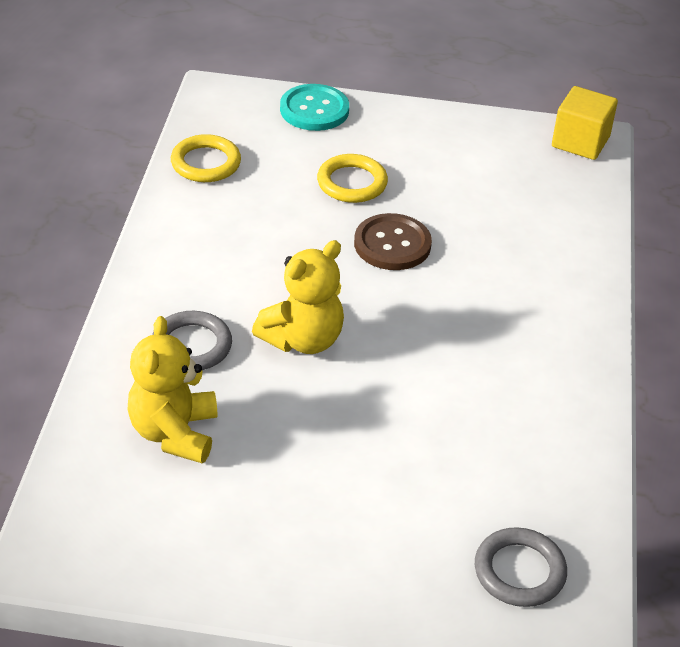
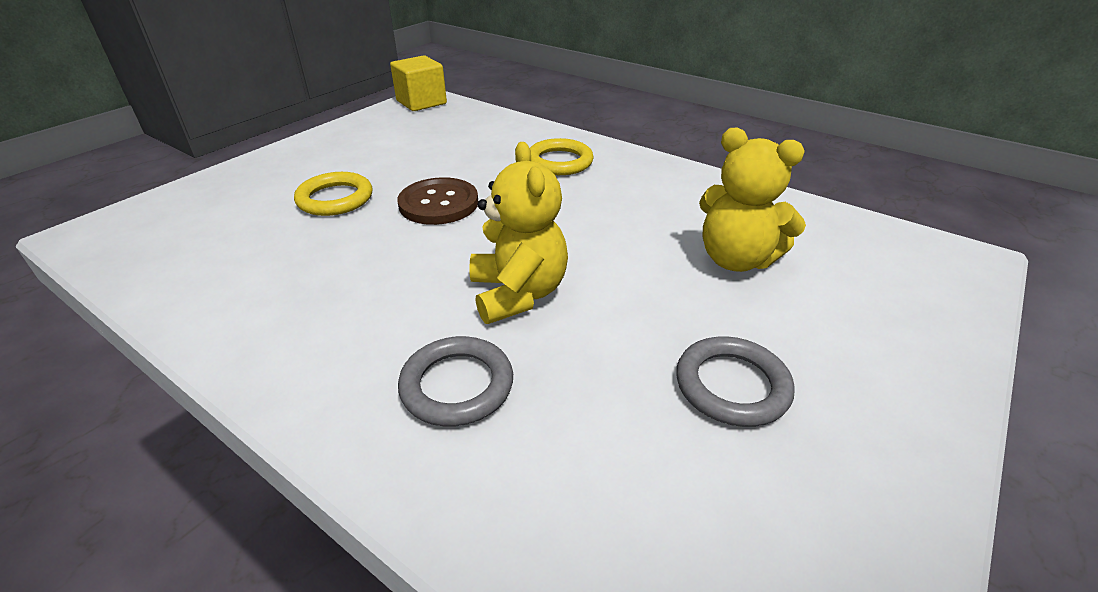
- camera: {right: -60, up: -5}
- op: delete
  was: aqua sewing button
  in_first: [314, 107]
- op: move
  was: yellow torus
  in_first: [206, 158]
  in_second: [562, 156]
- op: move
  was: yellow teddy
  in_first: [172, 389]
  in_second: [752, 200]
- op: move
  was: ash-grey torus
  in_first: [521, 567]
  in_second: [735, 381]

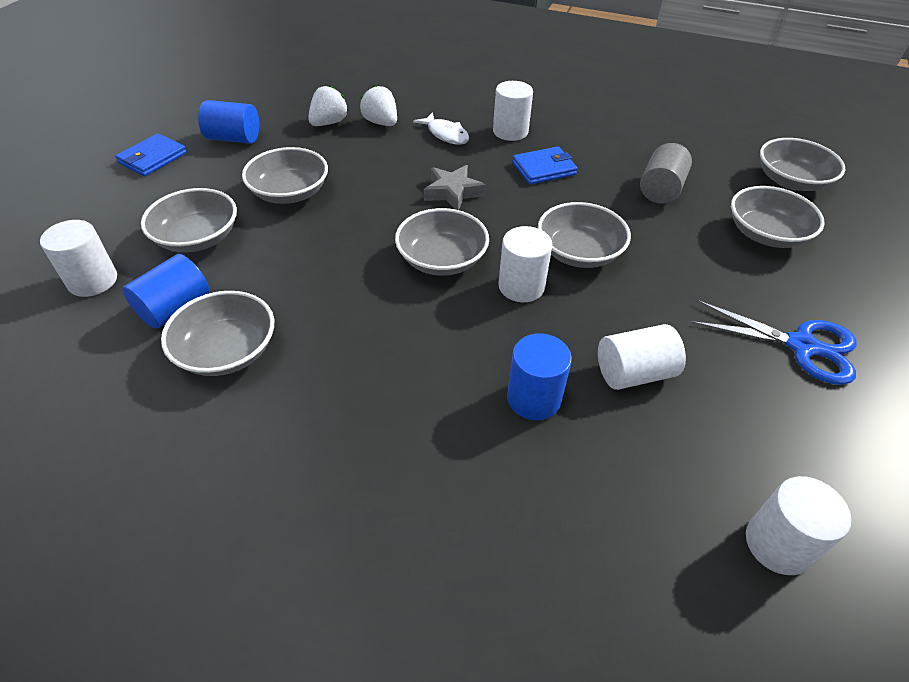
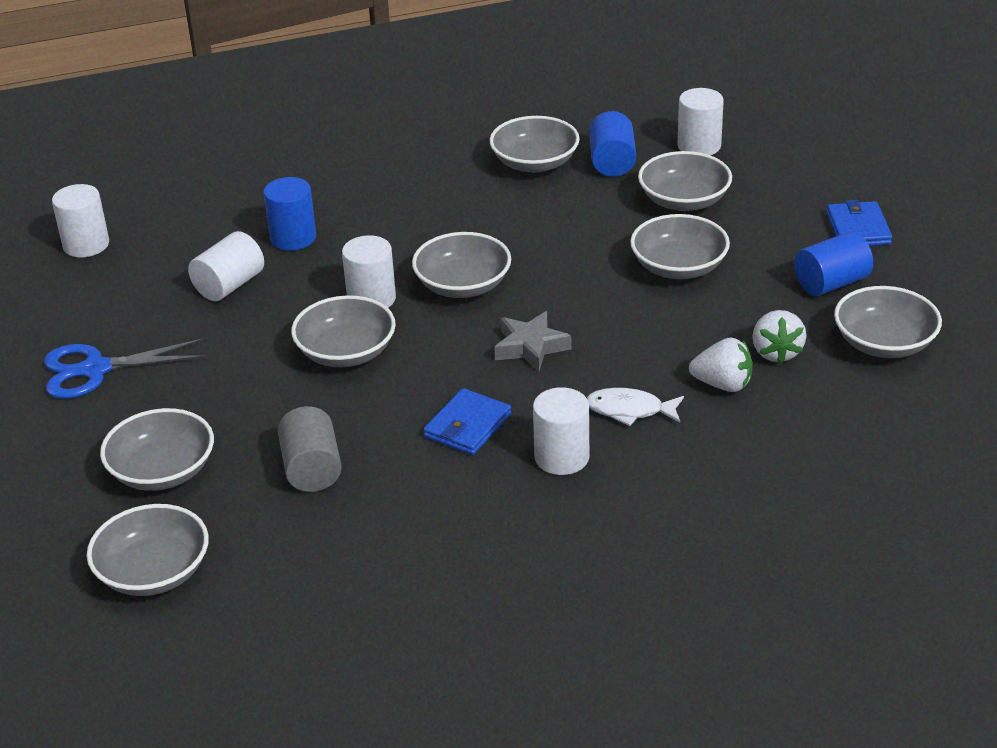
- camera: {right: 145, up: -10}
- op: insert
  now: ash-grey bowl
  in_second: [888, 322]

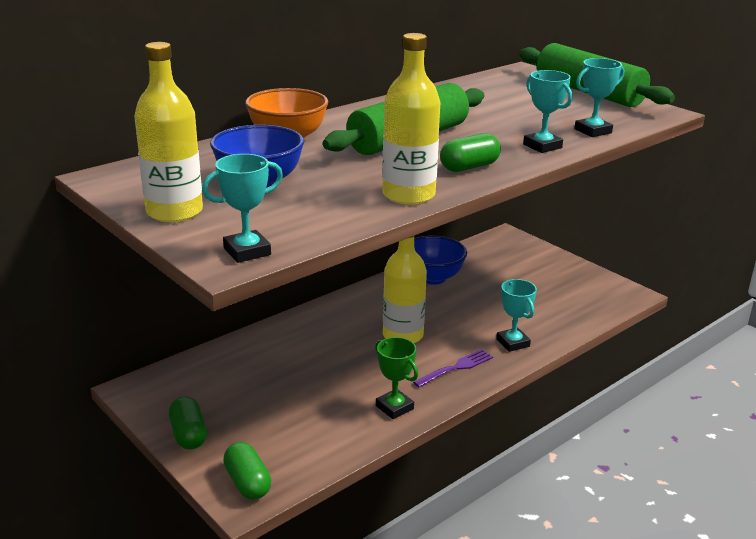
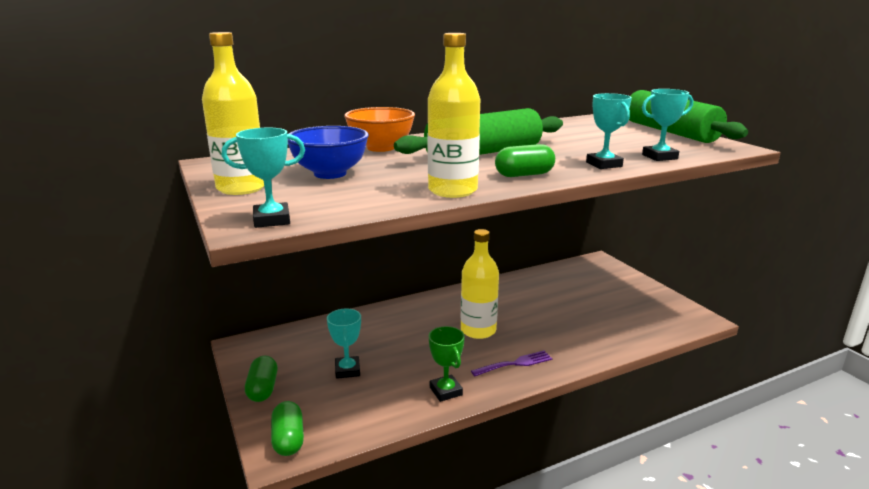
- camera: {right: 15, up: -5}
- op: delete
  was: royal blue bowl
  in_first: [440, 260]
- op: move
  was: aqua award cup
  in_first: [516, 315]
  in_second: [344, 344]

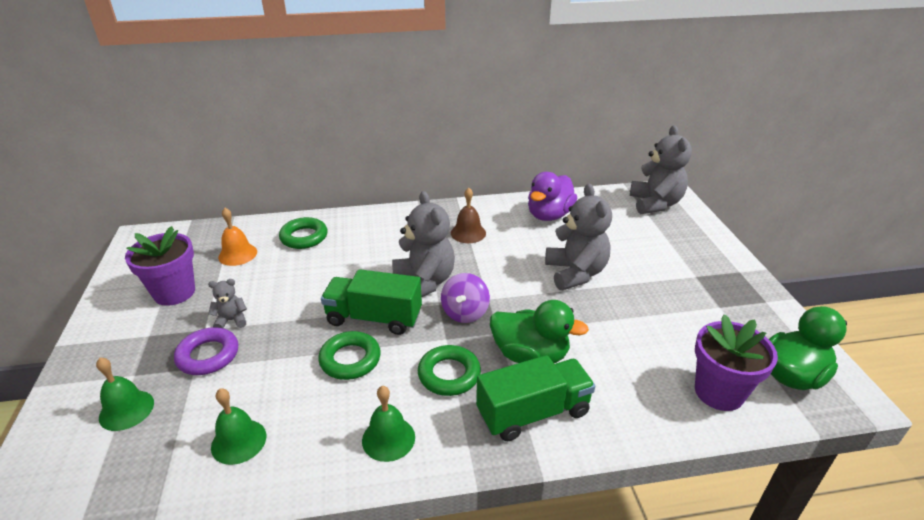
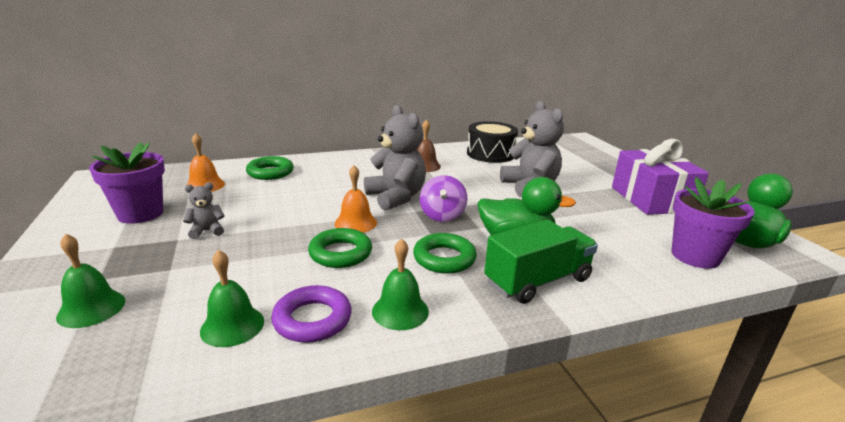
- camera: {right: -10, up: -10}
- op: delete
  was: ash-grey teddy
  in_first: [661, 169]
- op: replace
  was: violet rubber duck
  now: black toy drum
  in_first: [552, 196]
  in_second: [492, 142]
- op: replace
  was: emerald truck
  now: bright orange hand bell
  in_first: [371, 302]
  in_second: [355, 199]
- op: move
  was: violet torus
  in_first: [206, 351]
  in_second: [311, 314]
- op: insert
  now: violet wrapped gift
  in_second: [660, 177]

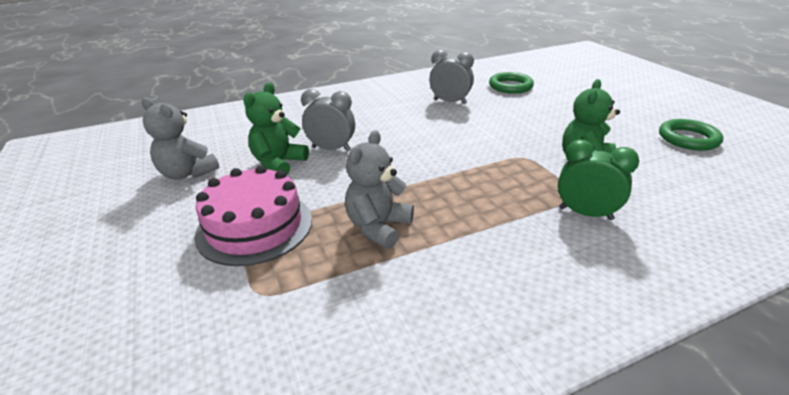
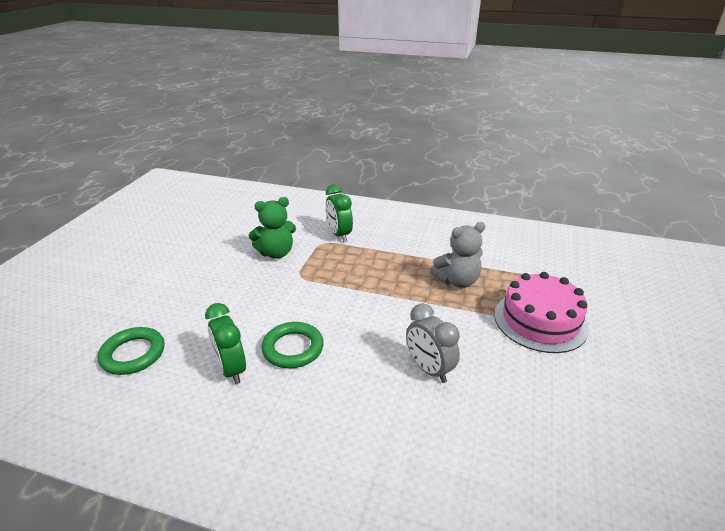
- camera: {right: -140, up: 0}
- op: recolor
  was: ash-grey clock
  now: emerald clock
  in_first: [451, 77]
  in_second: [225, 343]
- op: delete
  was: emerald teddy
  in_first: [276, 129]
- op: delete
  was: ash-grey teddy
  in_first: [180, 138]
- op: move
  was: emerald torus
  in_first: [691, 135]
  in_second: [293, 345]

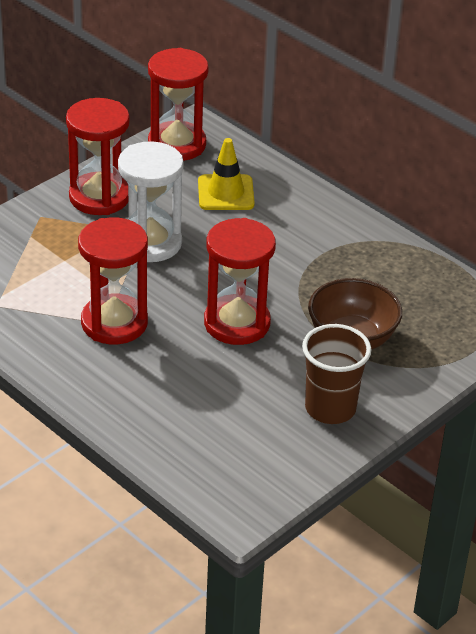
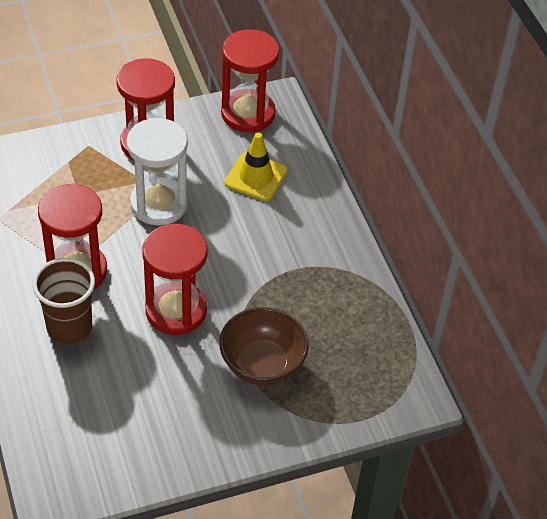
- camera: {right: 25, up: 10}
- op: move
  was: dark brown beaker
  in_first: [336, 374]
  in_second: [63, 301]

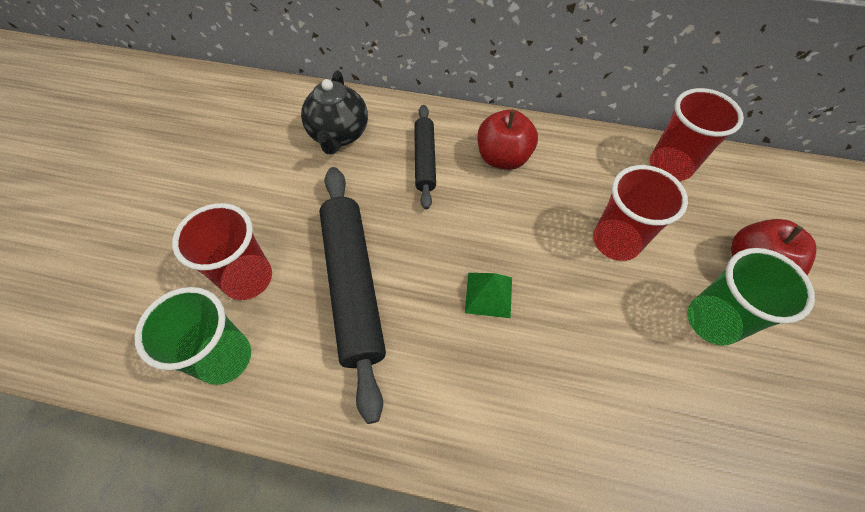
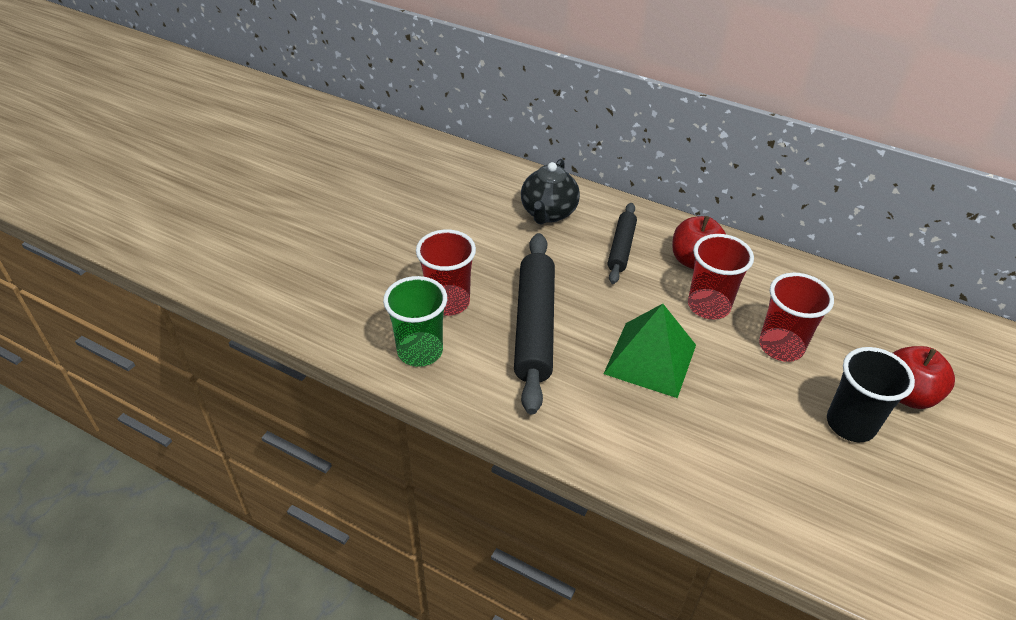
- camera: {right: 15, up: -15}
- op: move
  was: red beaker
  in_first: [697, 134]
  in_second: [721, 277]
- op: recolor
  was: emerald beaker
  now: black beaker
  in_first: [751, 297]
  in_second: [871, 394]
- op: resize
  was: emerald pyramid shape
  in_first: [488, 295]
  in_second: [650, 351]
  ratio: 1.86

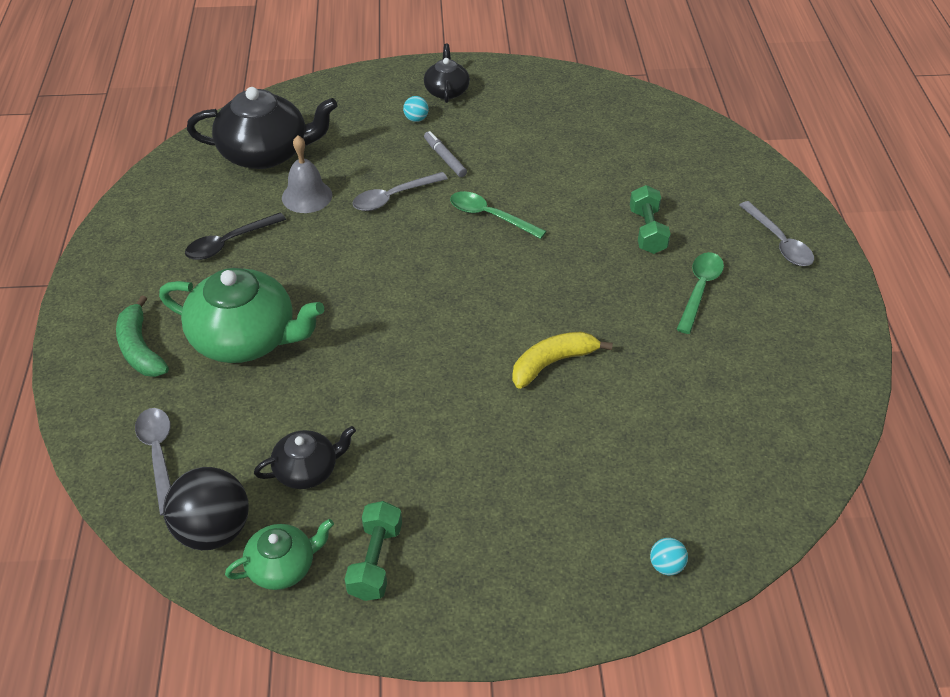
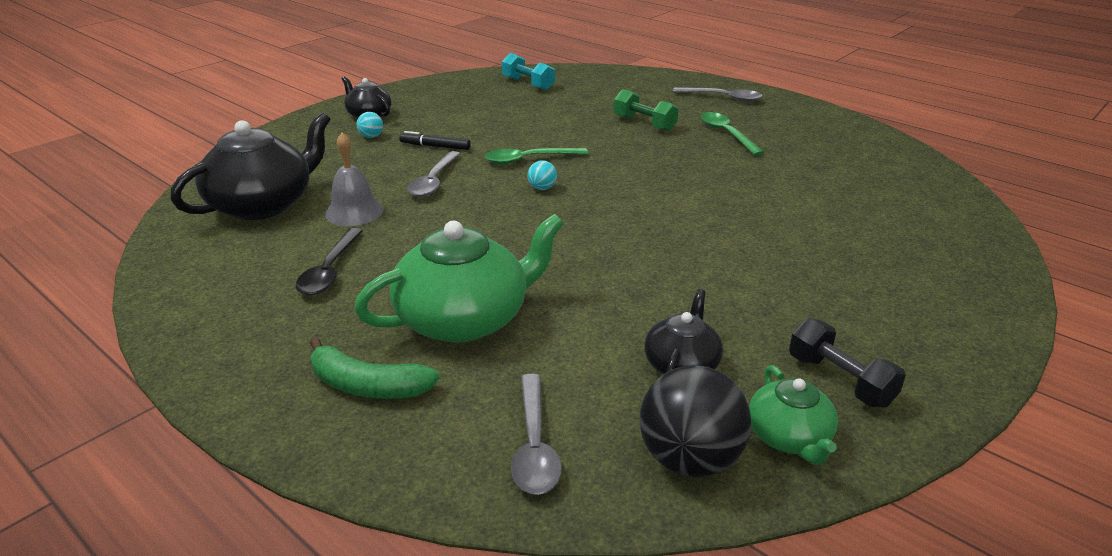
- camera: {right: -45, up: -15}
- op: recolor
  was: ash-grey marker
  now: black marker
  in_first: [445, 154]
  in_second: [435, 140]
- op: delete
  was: yellow banana fruit
  in_first: [562, 360]
- op: rotate
  was: ash-grey spoon
  in_first: [153, 461]
  in_second: [536, 434]
  clockwise: -120
- op: recolor
  was: emerald free weight
  now: black free weight
  in_first: [373, 551]
  in_second: [847, 363]
- op: rotate
  was: emerald teapot
  in_first: [279, 554]
  in_second: [793, 415]
  clockwise: 150
- op: move
  was: aqua sphere
  in_first: [669, 556]
  in_second: [542, 175]
- op: insert
  now: aqua free weight
  in_second: [528, 71]

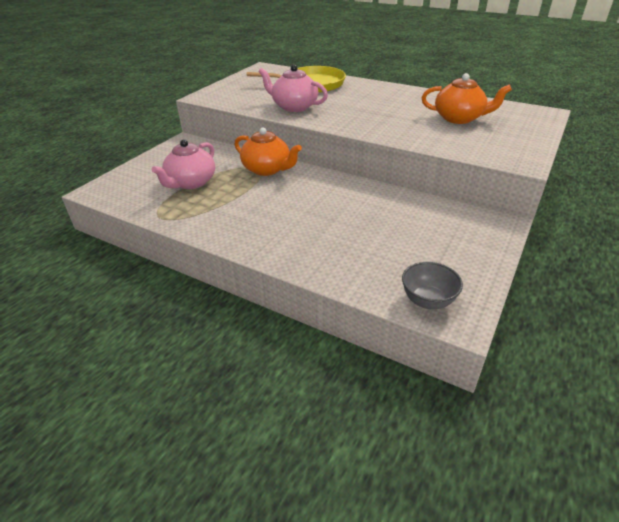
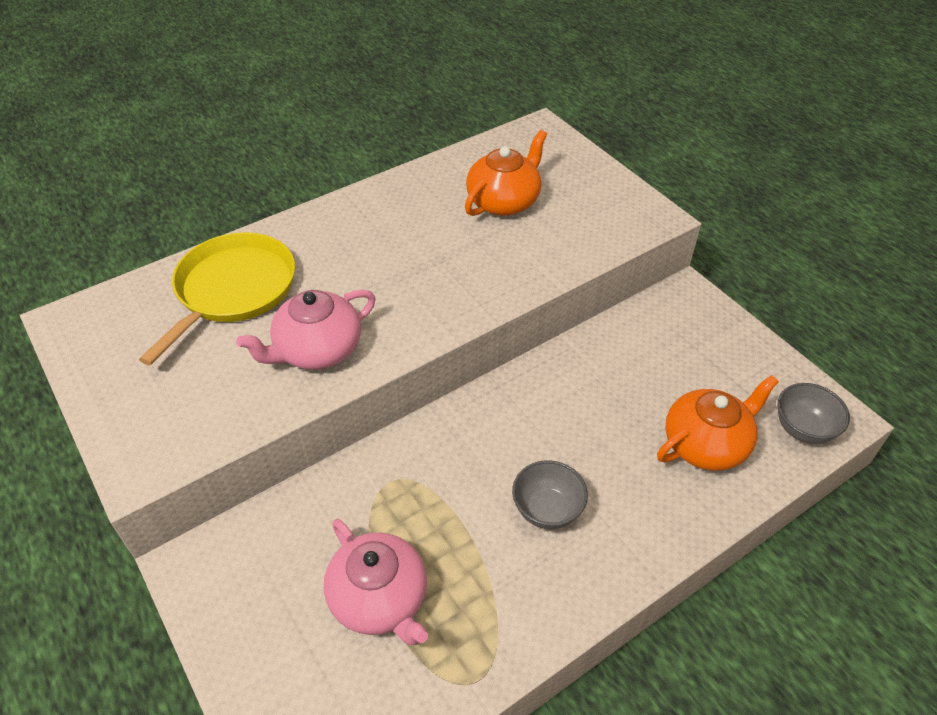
- camera: {right: -65, up: 10}
- op: move
  was: bright orange teapot
  in_first: [268, 151]
  in_second: [718, 423]
- op: insert
  now: ash-grey bowl
  in_second: [550, 494]

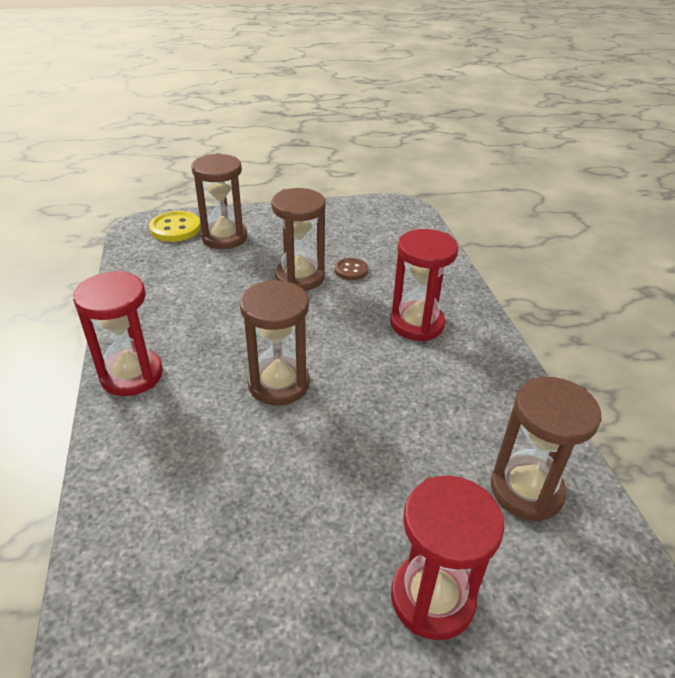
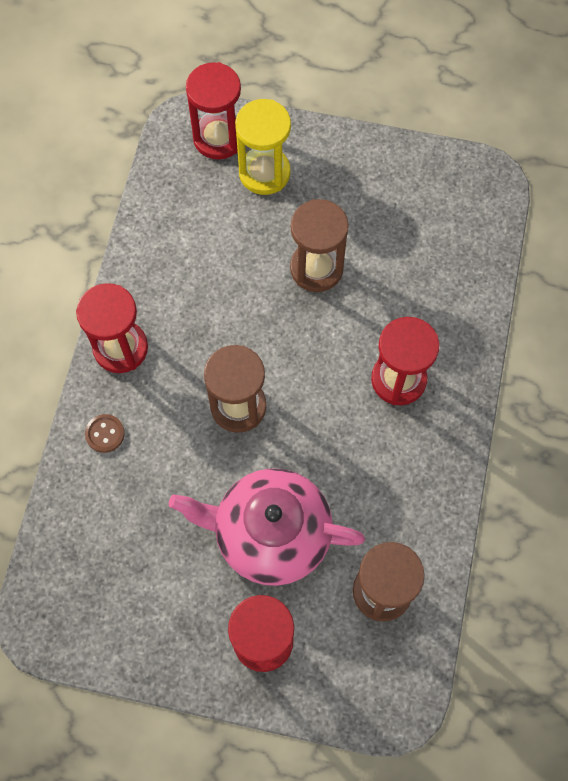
- camera: {right: 25, up: 30}
- op: recolor
  was: dark brown sandglass
  now: yellow sandglass
  in_first: [219, 201]
  in_second: [263, 147]
- op: replace
  was: yellow sewing button
  now: red sandglass
  in_first: [175, 226]
  in_second: [213, 111]
- op: move
  was: dark brown sewing button
  in_first: [351, 269]
  in_second: [105, 433]
- op: insert
  now: rose-pink teapot
  in_second: [266, 527]

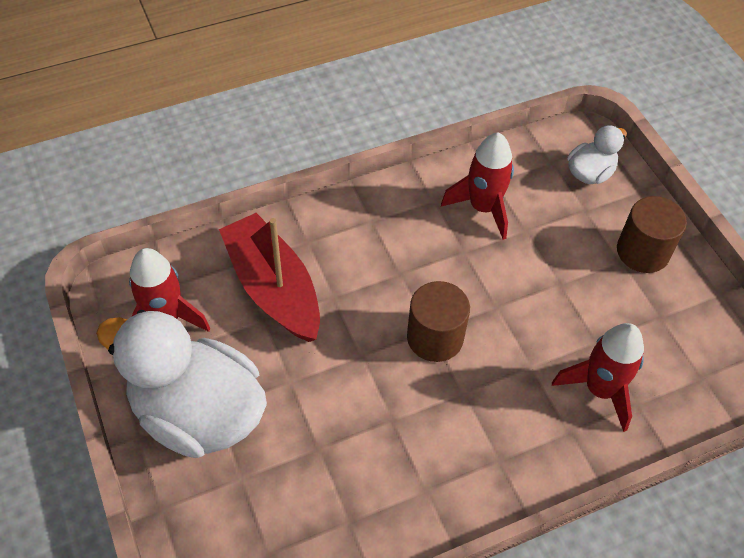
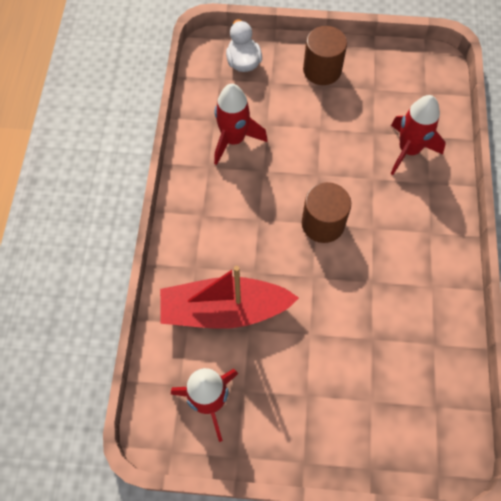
- camera: {right: -60, up: 10}
- op: delete
  was: pure white rubber duck
  in_first: [181, 384]

